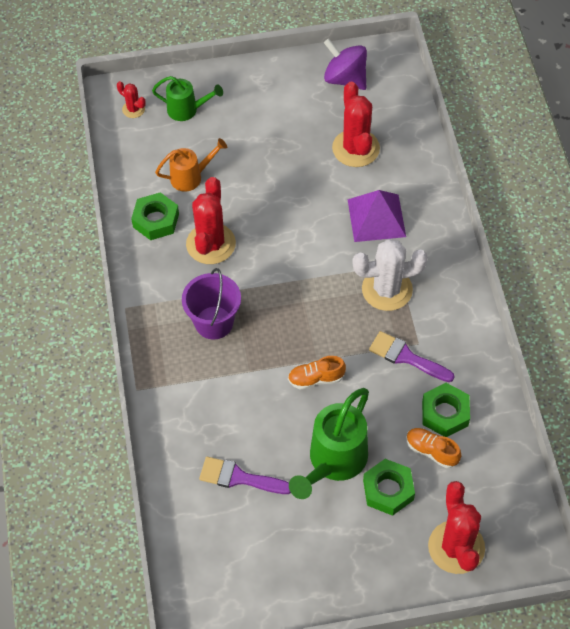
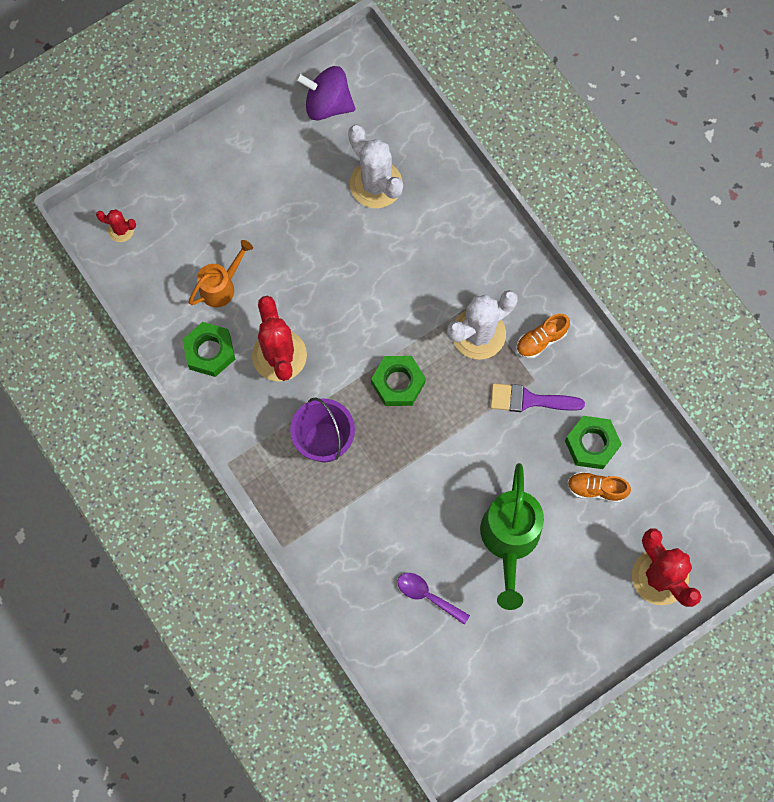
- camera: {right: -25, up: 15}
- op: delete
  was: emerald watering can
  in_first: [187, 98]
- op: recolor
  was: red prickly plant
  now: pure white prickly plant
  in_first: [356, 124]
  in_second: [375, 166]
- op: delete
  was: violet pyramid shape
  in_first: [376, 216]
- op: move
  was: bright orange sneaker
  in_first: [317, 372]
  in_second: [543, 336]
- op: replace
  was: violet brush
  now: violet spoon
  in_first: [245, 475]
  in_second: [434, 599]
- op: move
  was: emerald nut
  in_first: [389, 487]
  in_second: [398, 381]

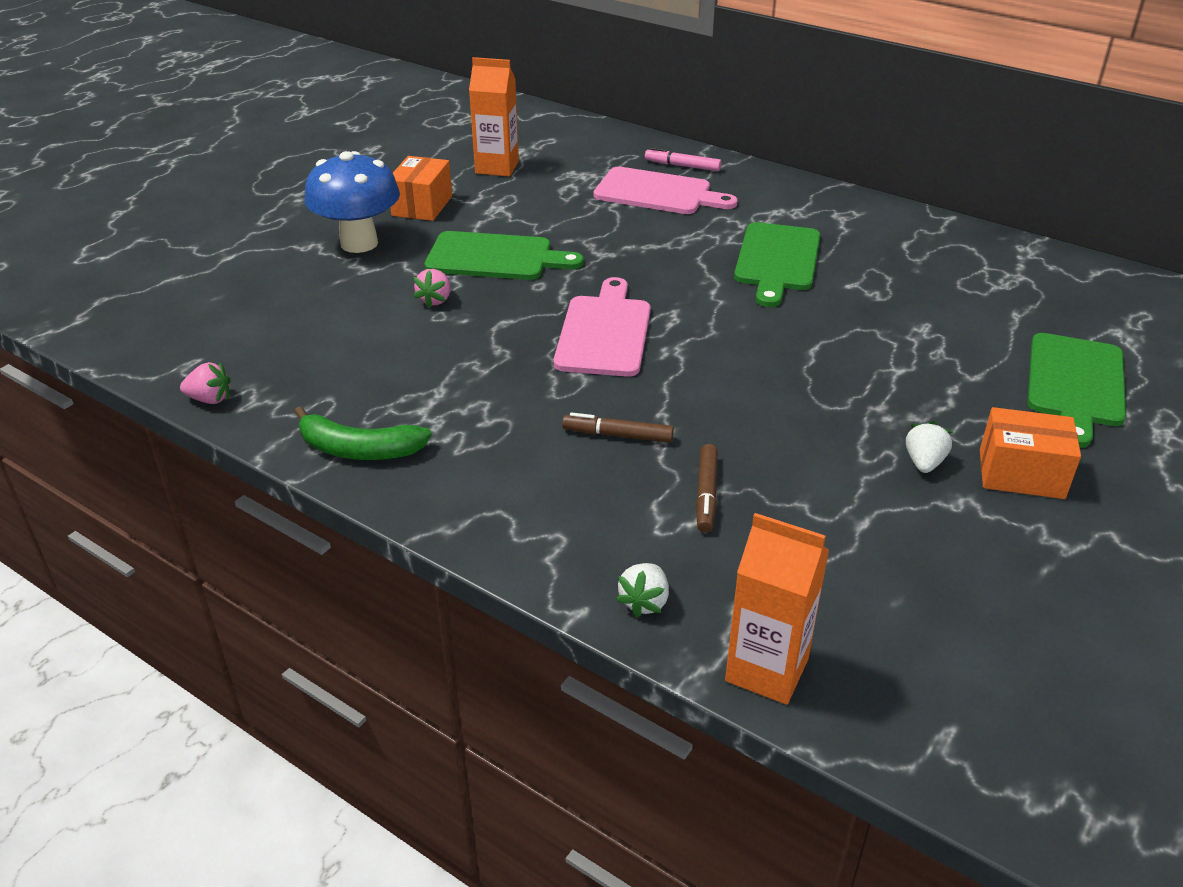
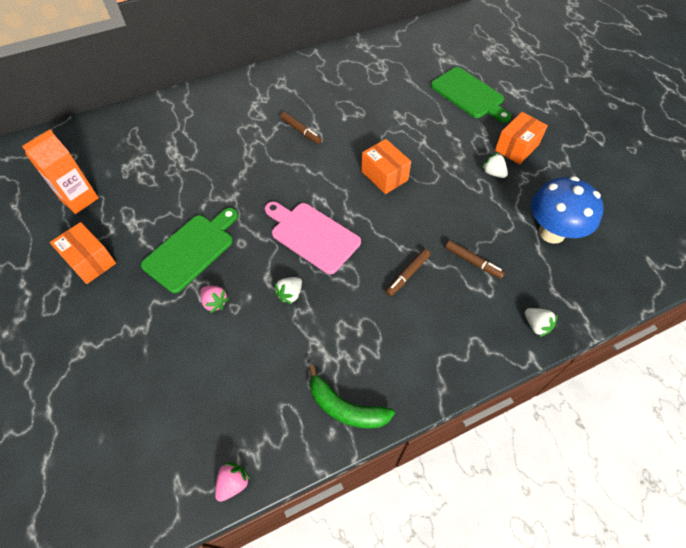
- camera: {right: -60, up: 20}
- op: delete
  was: rose-pink marker
  in_first: [683, 159]
- op: move
  was: royal blue mushroom
  in_first: [352, 202]
  in_second: [567, 210]
- op: delete
  was: rose-pink bread board
  in_first: [665, 190]
- op: replace
  was: emerald bread board
  now: dark brown marker
  in_first: [777, 264]
  in_second: [301, 128]
- op: rotate
  was: emerald banana fruit
  in_first: [363, 433]
  in_second: [352, 397]
  clockwise: 75
- op: delete
  was: bright orange juice carton
  in_first: [777, 609]
- op: insert
  now: bright orange parcel
  in_second: [386, 166]
- op: insert
  now: pure white strawberry
  in_second: [288, 290]

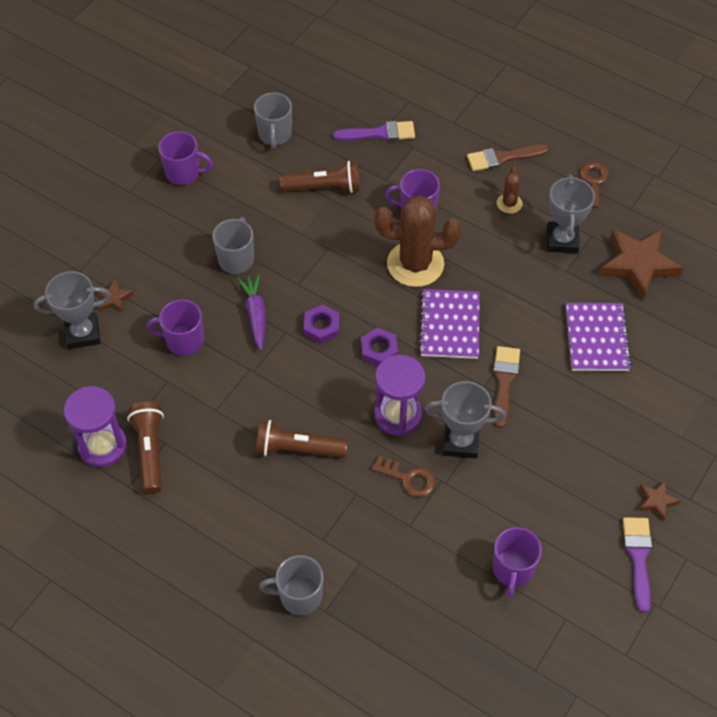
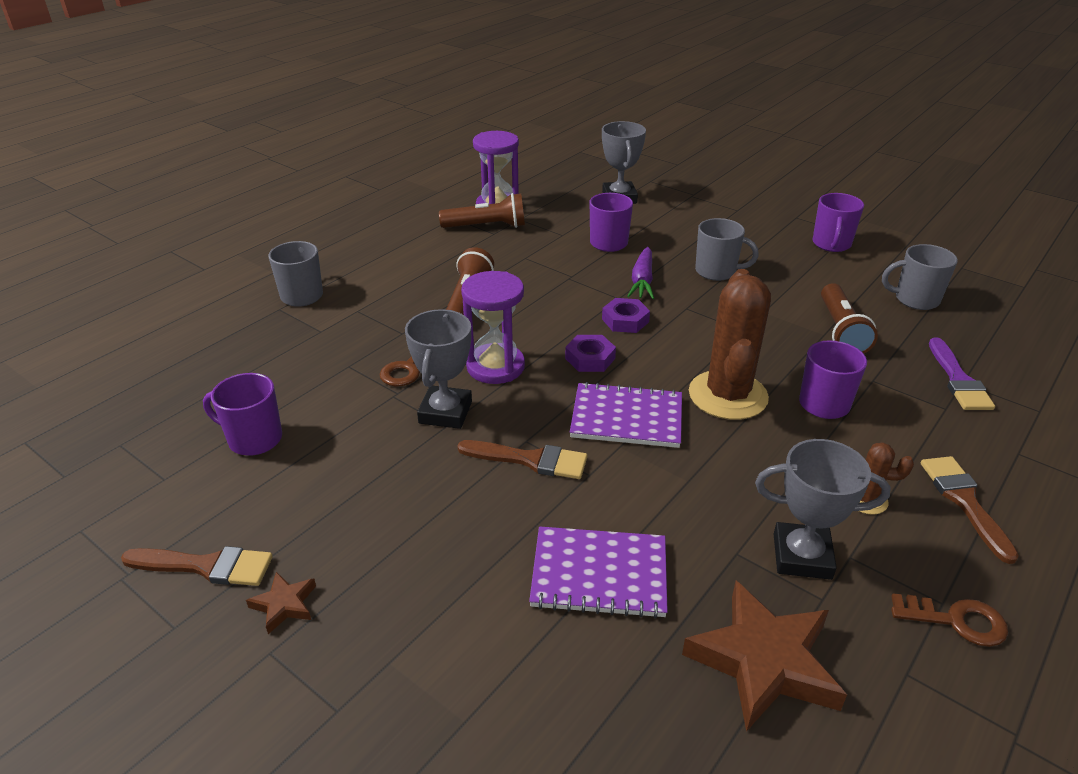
- camera: {right: 95, up: -20}
- op: rotate
  was: violet root vegetable
  in_first: [251, 312]
  in_second: [640, 273]
  clockwise: 105
- op: delete
  was: dark brown star shape
  in_first: [115, 295]
- op: recolor
  was: violet brush
  now: dark brown brush
  in_first: [637, 565]
  in_second: [197, 566]

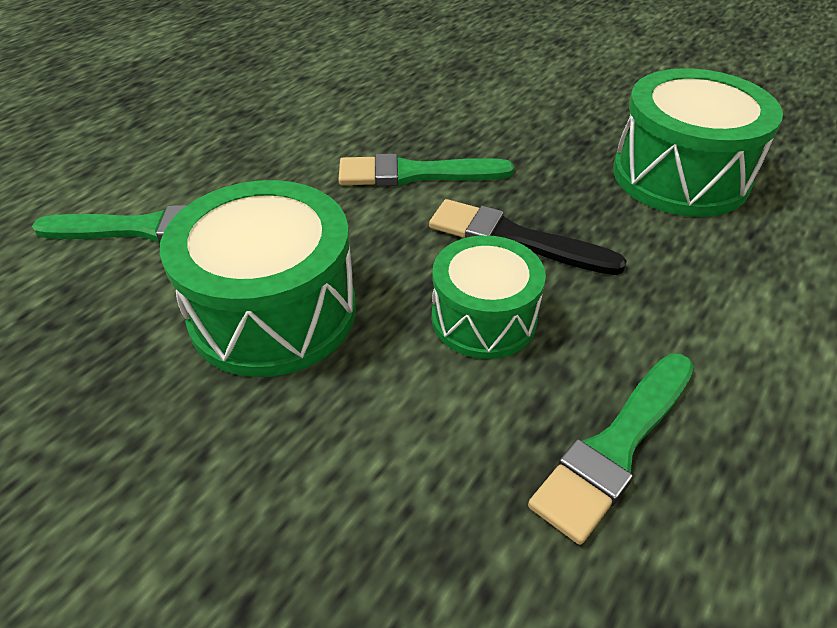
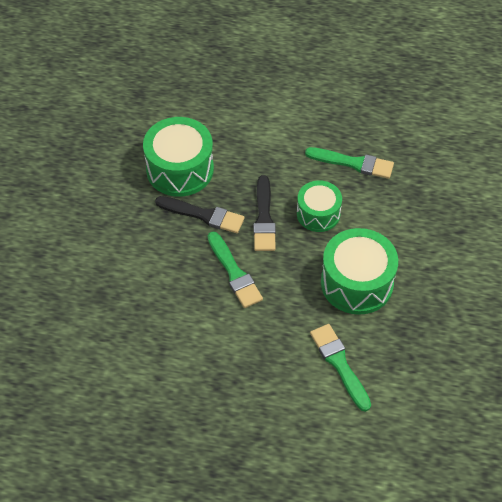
- camera: {right: -115, up: 10}
- op: insert
  now: black brush
  in_second: [200, 214]

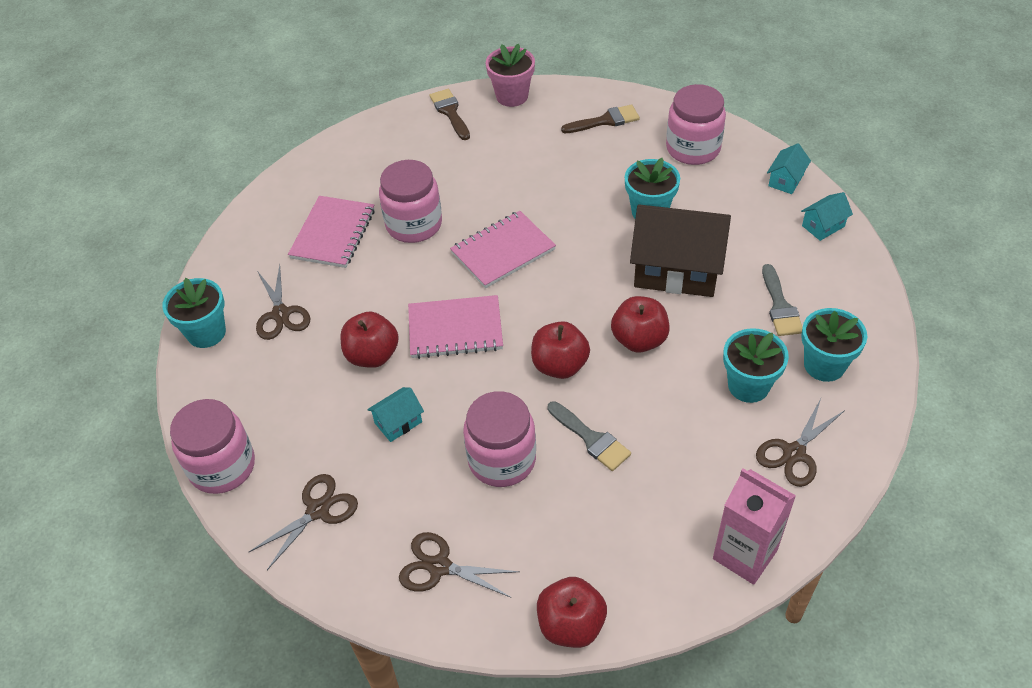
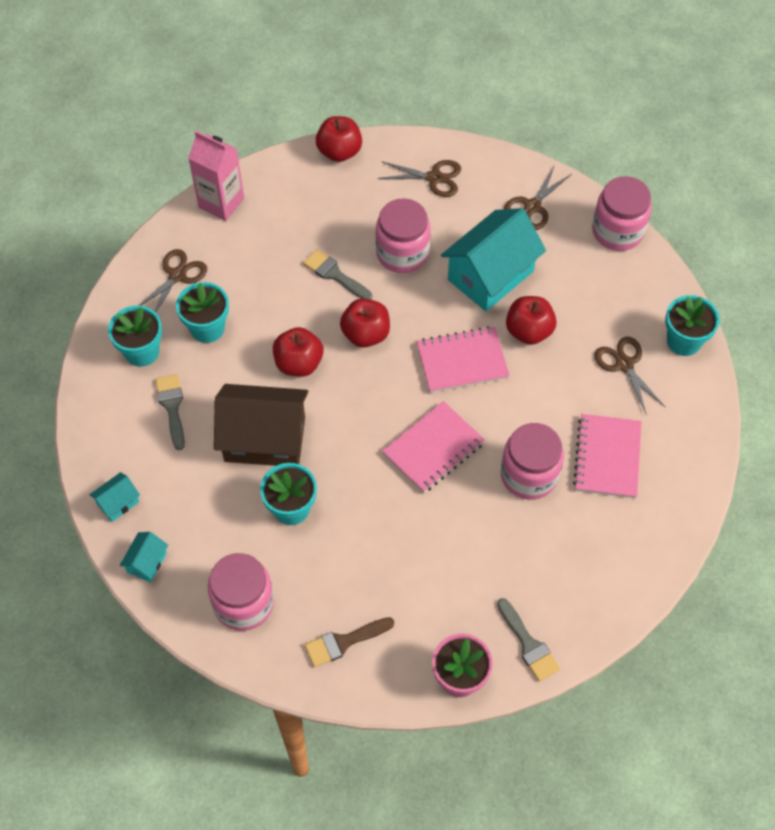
- camera: {right: 170, up: 10}
- op: recolor
  was: dark brown brush
  now: ash-grey brush
  in_first: [450, 114]
  in_second: [528, 640]
- op: resize
  was: aqua cottage
  in_first: [395, 414]
  in_second: [493, 259]
  ratio: 2.25

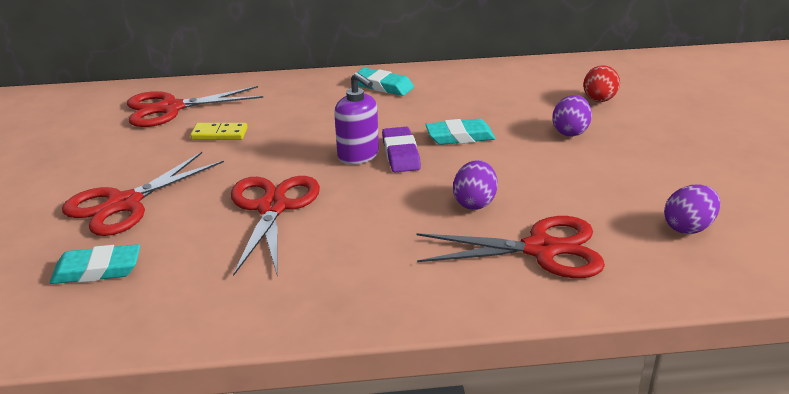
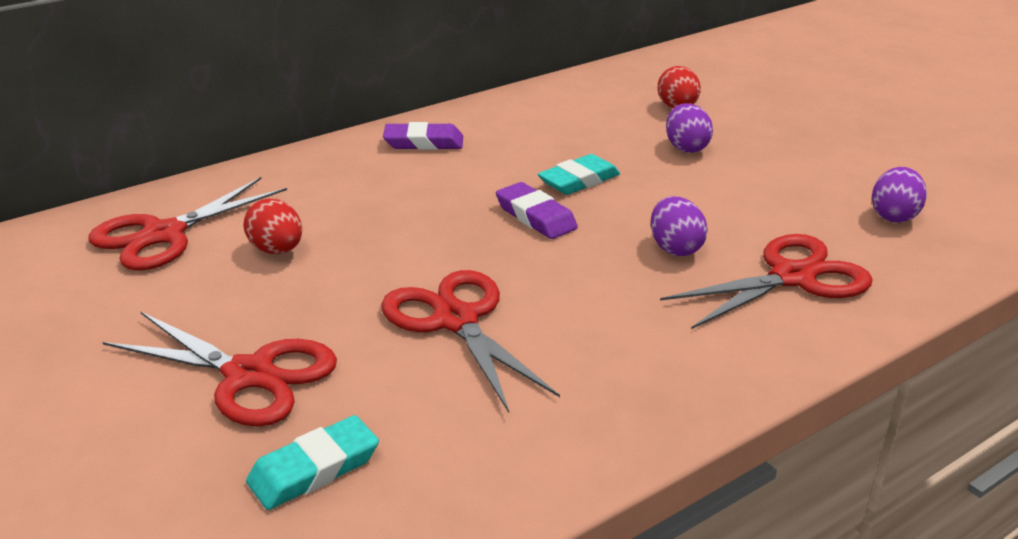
- camera: {right: -30, up: 0}
- op: recolor
  was: aqua eraser
  now: violet eraser
  in_first: [386, 82]
  in_second: [423, 136]
- op: delete
  was: violet soap dispenser
  in_first: [356, 118]
- op: replace
  was: yellow domino piece
  now: red egg shape
  in_first: [219, 131]
  in_second: [272, 226]
- op: rotate
  was: red scissors
  in_first: [143, 194]
  in_second: [220, 369]
  clockwise: -75

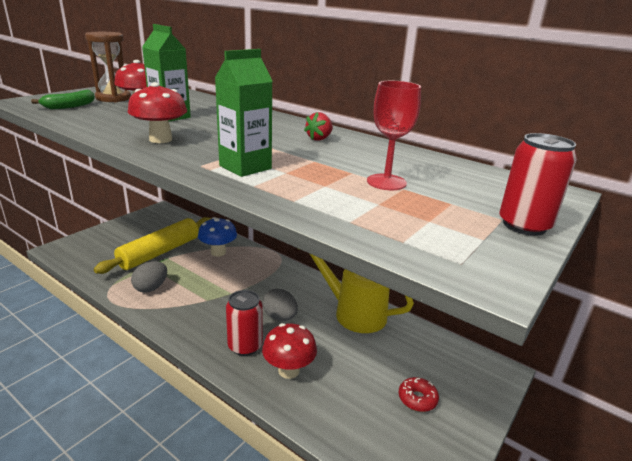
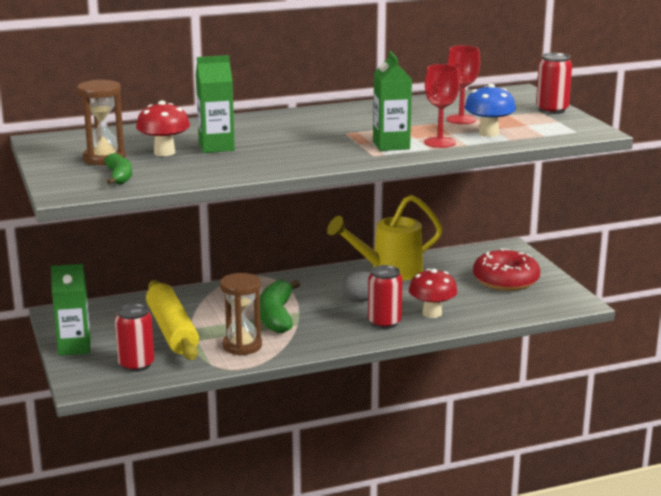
- camera: {right: -55, up: -5}
- op: delete
  was: red mushroom
  in_first: [157, 112]
- op: delete
  was: red strawberry
  in_first: [318, 126]
- op: move
  was: royal blue mushroom
  in_first: [217, 236]
  in_second: [490, 110]
- op: replace
  was: ash-grey egg shape
  now: dark brown sandglass
  in_first: [149, 277]
  in_second: [241, 314]
- op: resize
  was: red doughnut
  in_first: [418, 394]
  in_second: [506, 269]
  ratio: 2.07
- op: insert
  now: red chalice
  in_second: [442, 106]
- op: insert
  now: emerald juice carton
  in_second: [71, 310]
- op: insert
  now: emerald banana fruit
  in_second: [280, 306]
- op: insert
  now: red tin
  in_second: [134, 337]

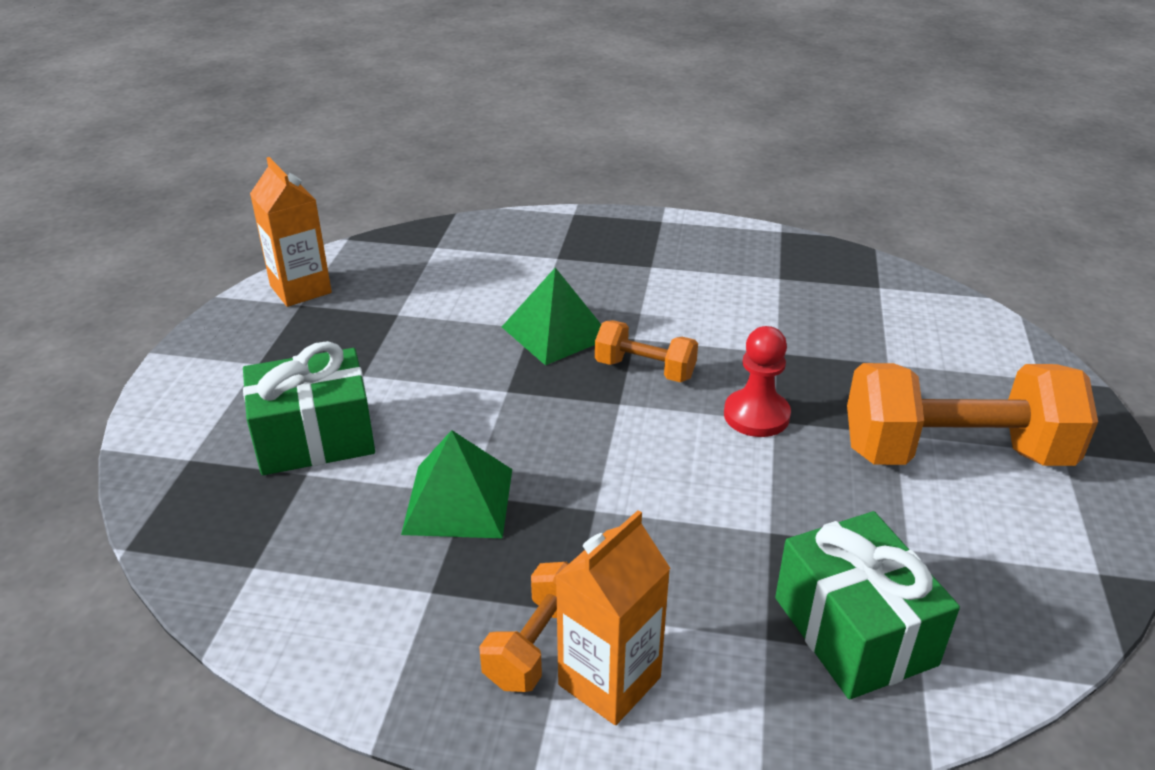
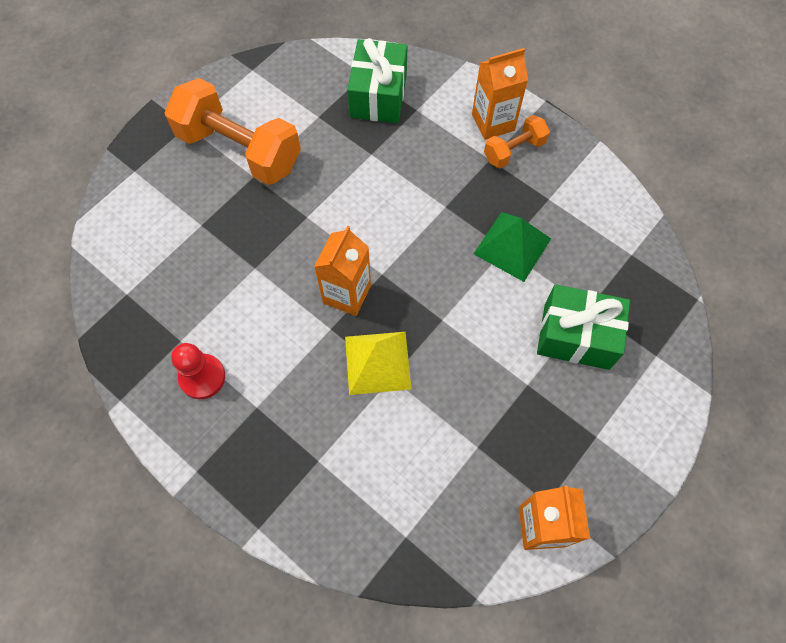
- camera: {right: -150, up: 30}
- op: recolor
  was: emerald pyramid shape
  now: yellow pyramid shape
  in_first: [551, 316]
  in_second: [378, 363]
- op: replace
  was: bright orange free weight
  now: bright orange juice carton
  in_first: [646, 351]
  in_second: [342, 271]
- op: move
  was: red pawn
  in_first: [757, 381]
  in_second: [198, 371]

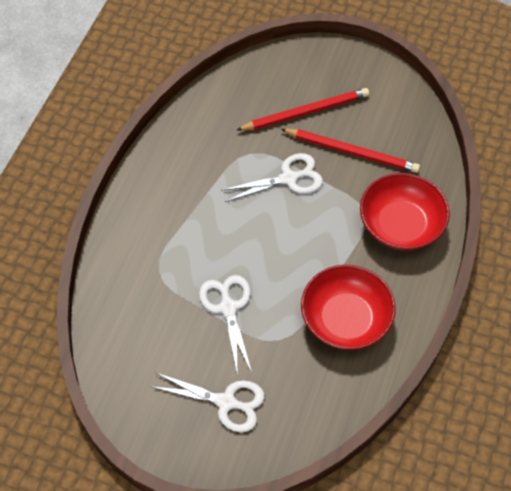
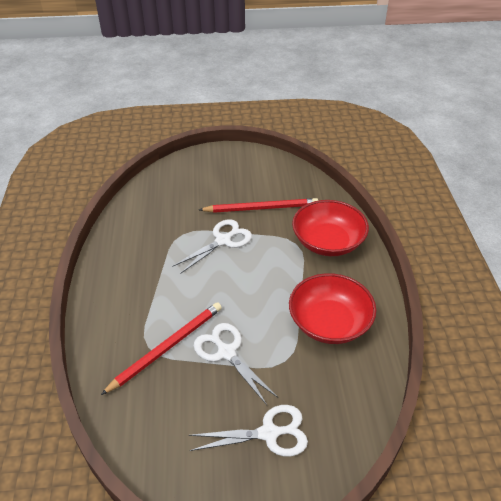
- camera: {right: -25, up: -15}
- op: move
  was: red lead pencil
  in_first: [303, 109]
  in_second: [161, 348]

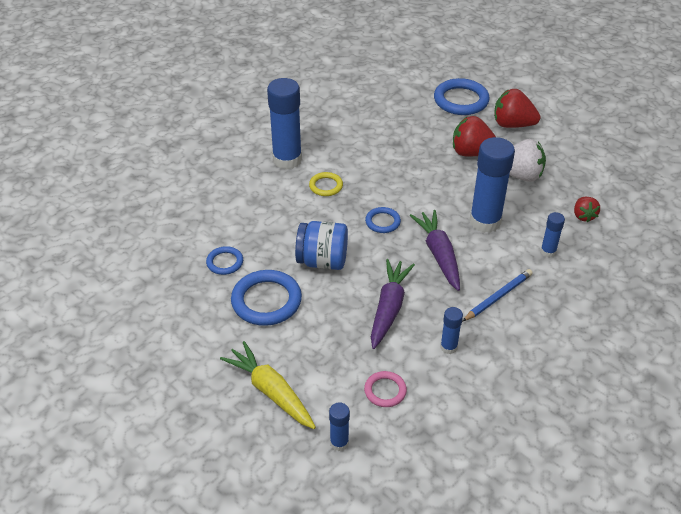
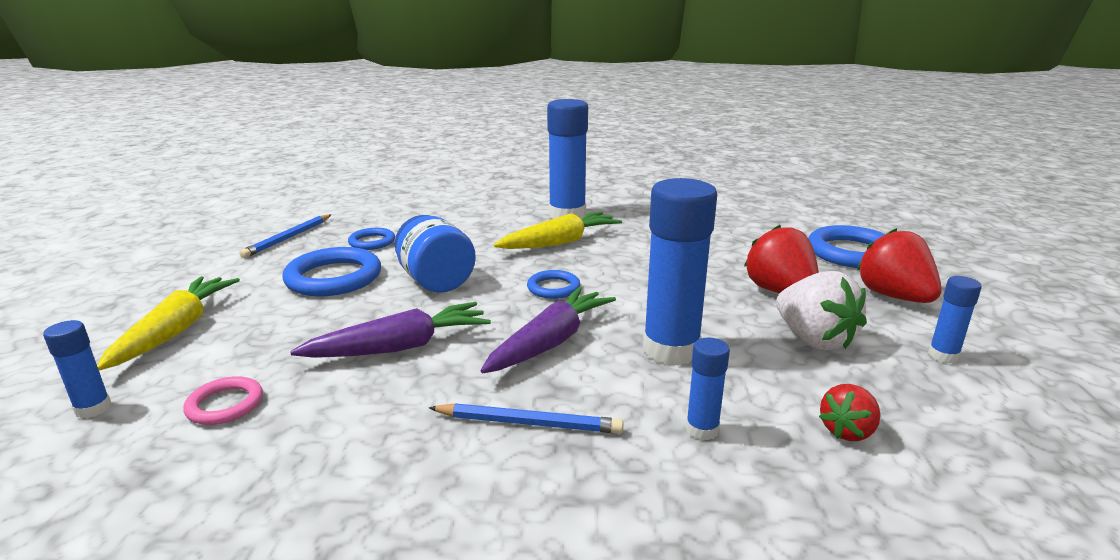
- camera: {right: 50, up: -20}
- op: replace
  was: yellow torus
  now: yellow root vegetable
  in_first: [326, 184]
  in_second: [558, 230]
- op: move
  was: royal blue glue
  in_first: [451, 330]
  in_second: [955, 320]
- op: insert
  now: royal blue lead pencil
  in_second: [285, 236]

